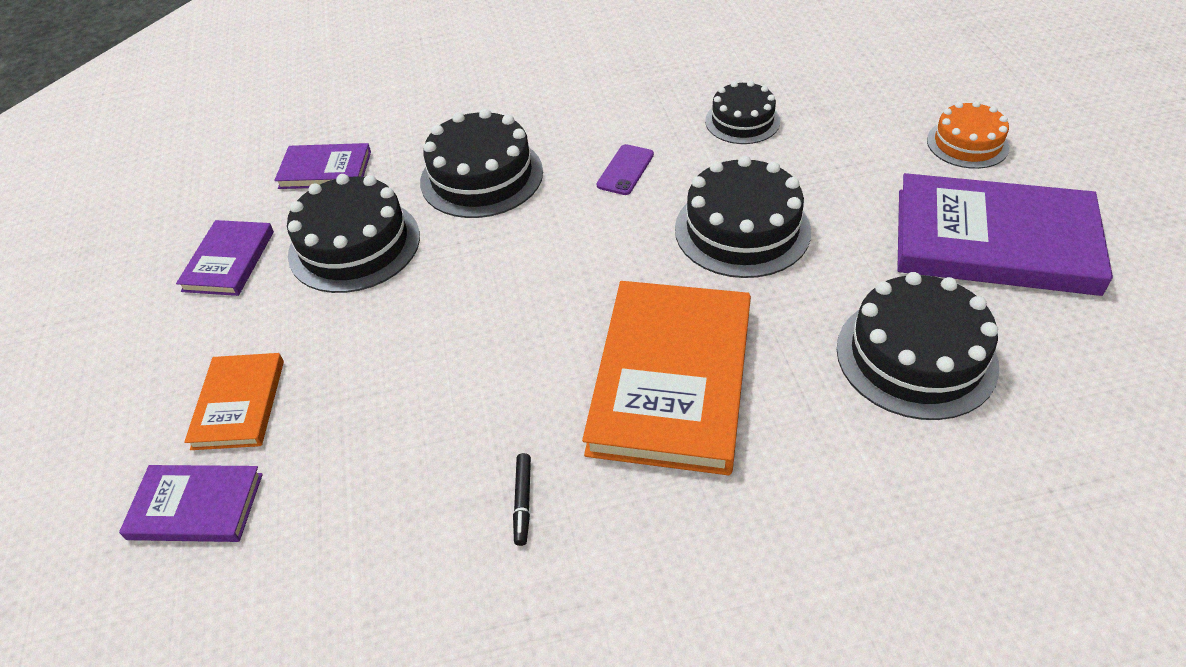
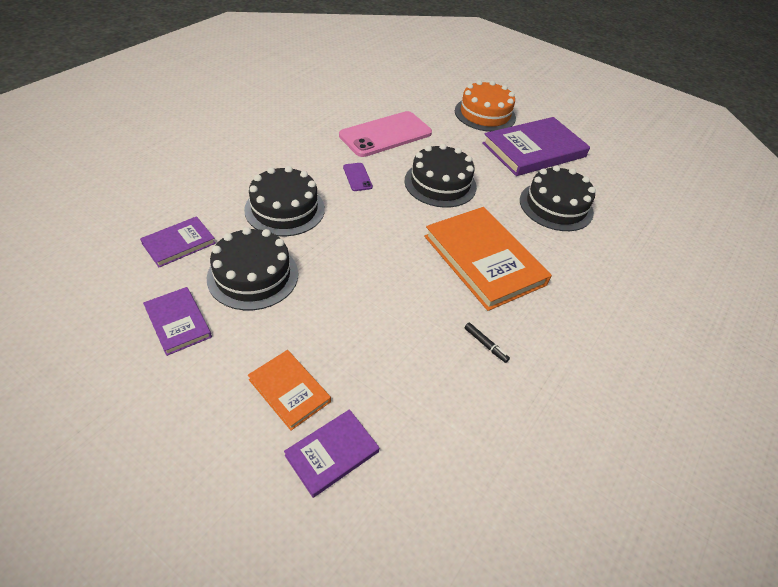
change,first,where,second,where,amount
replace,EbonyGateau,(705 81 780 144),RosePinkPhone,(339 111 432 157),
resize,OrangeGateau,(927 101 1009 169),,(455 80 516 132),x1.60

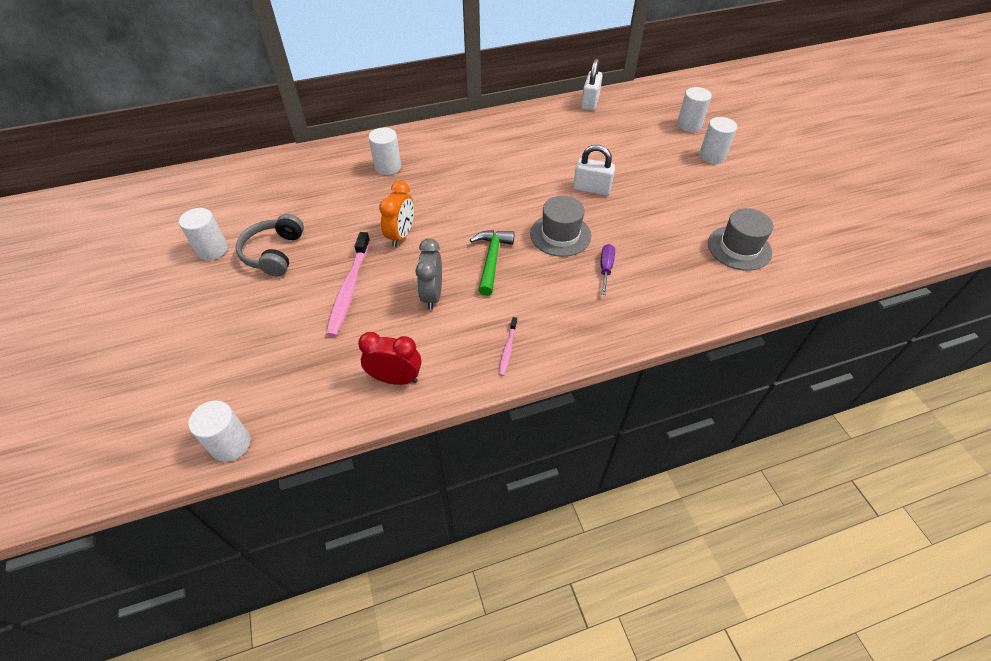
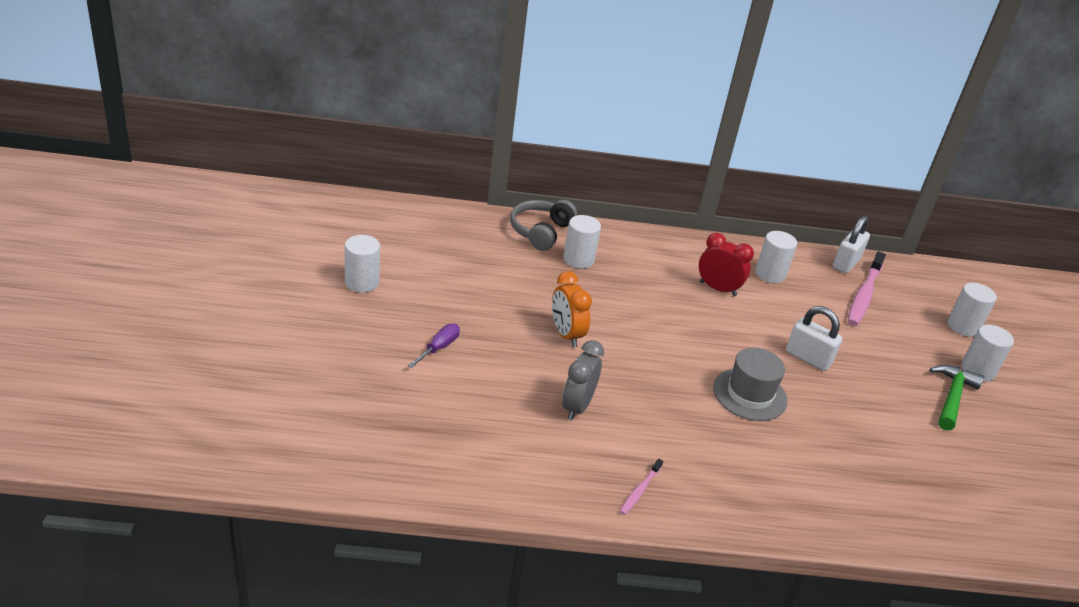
change,first,where,second,where,amount
delete,GreyHat,(708 208 773 271),,,
move,PureWhiteCylinderShape,(188 401 250 462),,(755 231 797 283),
move,GreyHeadset,(236 214 304 276),,(510 200 577 251),
move,RosePinkDentalBrush,(326 232 370 337),,(848 251 886 326),
move,ScarletAlarmClock,(358 332 421 385),,(699 233 754 296),
move,LeafGreenClawHammer,(470 230 515 296),,(930 364 984 431),
move,PurpleHandScrewdriver,(601 244 615 295),,(408 323 460 368),
rotate,OrangeAlarmClock,(379 181 414 247),,(552 271 592 347),120 degrees clockwise

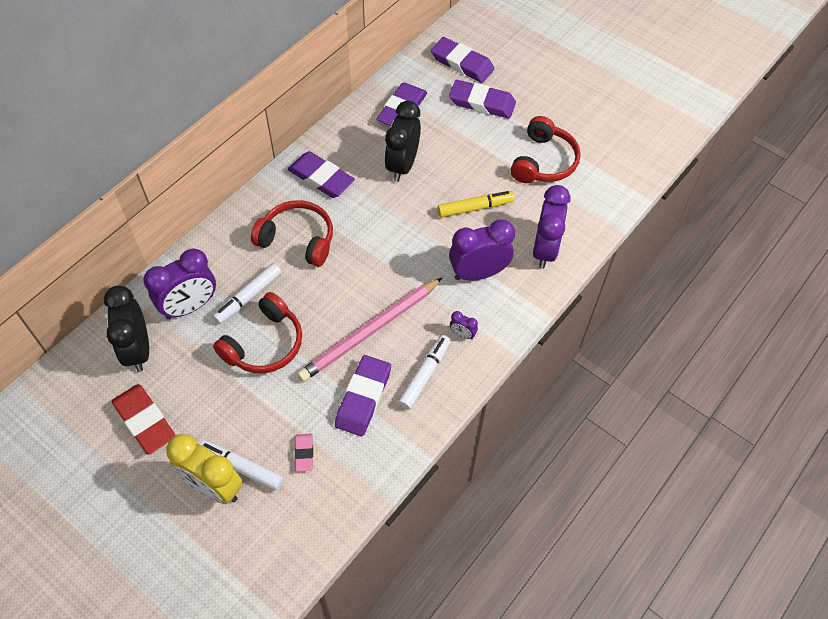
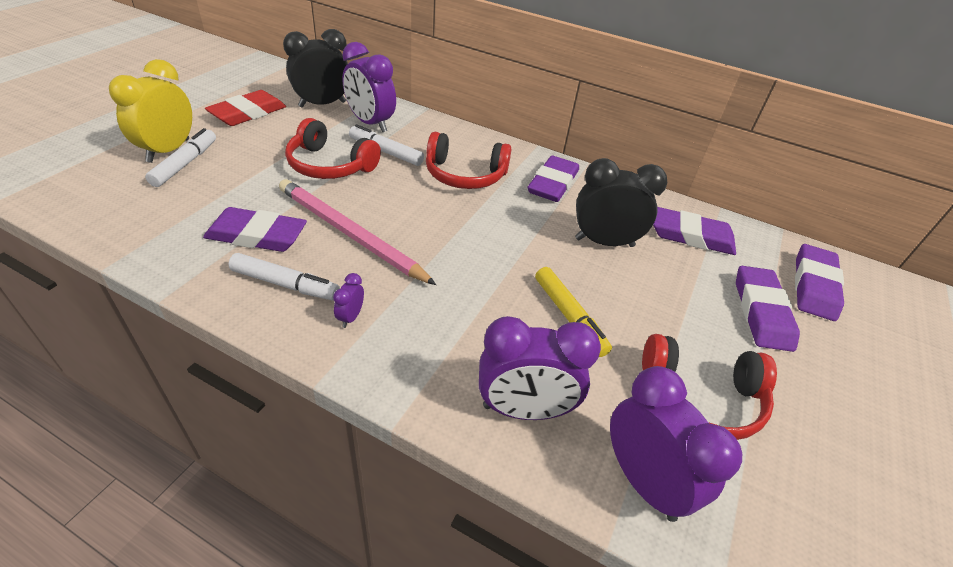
change,first,where,second,where,amount
delete,RosePinkPencilEraser,(295 434 313 472),,,
move,PurpleAlarmClock,(449 219 515 281),,(610 366 742 522),
rotate,ScarletHeadset,(251 200 333 267),,(426 132 511 189),90 degrees clockwise

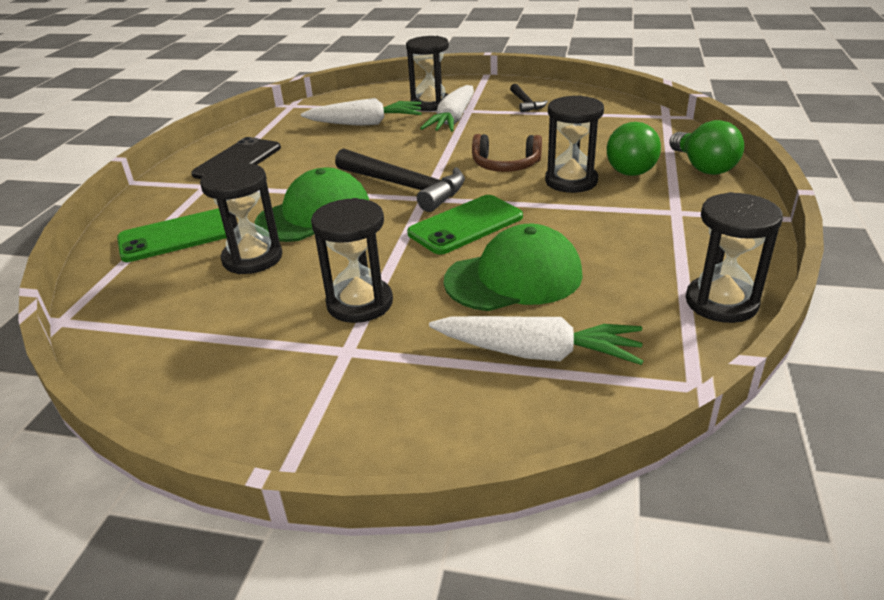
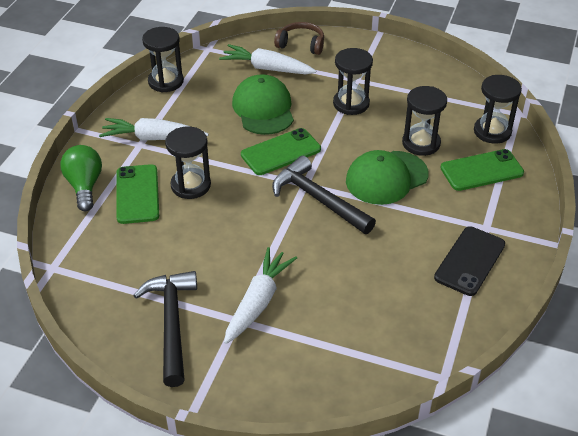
change,first,where,second,where,amount
move,PureWhiteCarrot,(301 98 422 126),,(99 118 208 140),
move,EbonyHourglass,(406 36 449 111),,(474 75 522 144),
move,BrownHeadset,(472 134 542 172),,(274 22 324 55),
replace,LeafGreenLightBulb,(607 122 661 176),LeafGreenPhone,(116 164 159 224),
rotate,LeafGreenPeakedCap,(444 224 583 311),,(232 74 294 135),90 degrees clockwise
resize,EbonyClawHammer,(510 84 548 112),,(133 271 197 387),x1.93

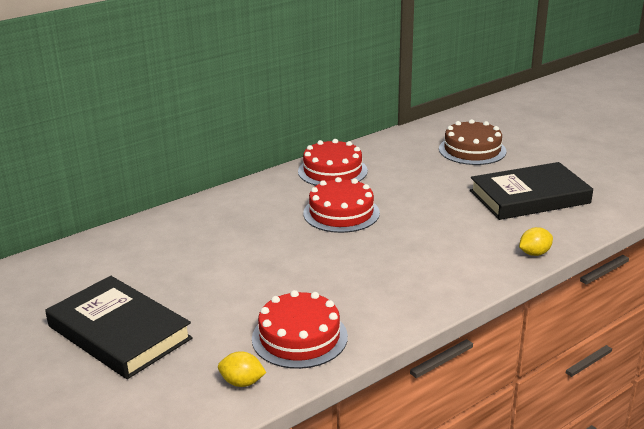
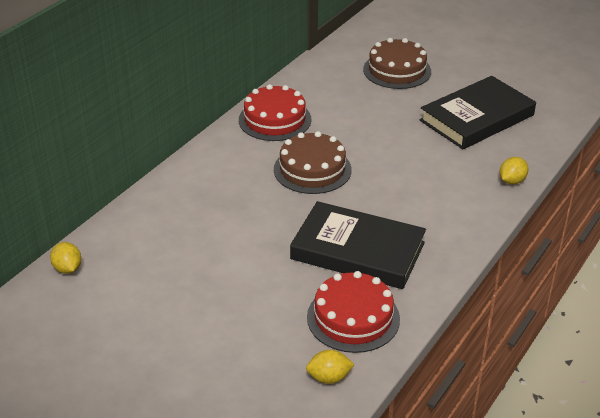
change,first,where,second,where,amount
insert,,,BrightYellowLemon,(50 242 81 274),
move,EbonyHardcover,(45 276 193 379),,(290 201 426 289),
recolor,ScarletGateau,(303 177 380 233),BrownGateau,(274 131 352 194),

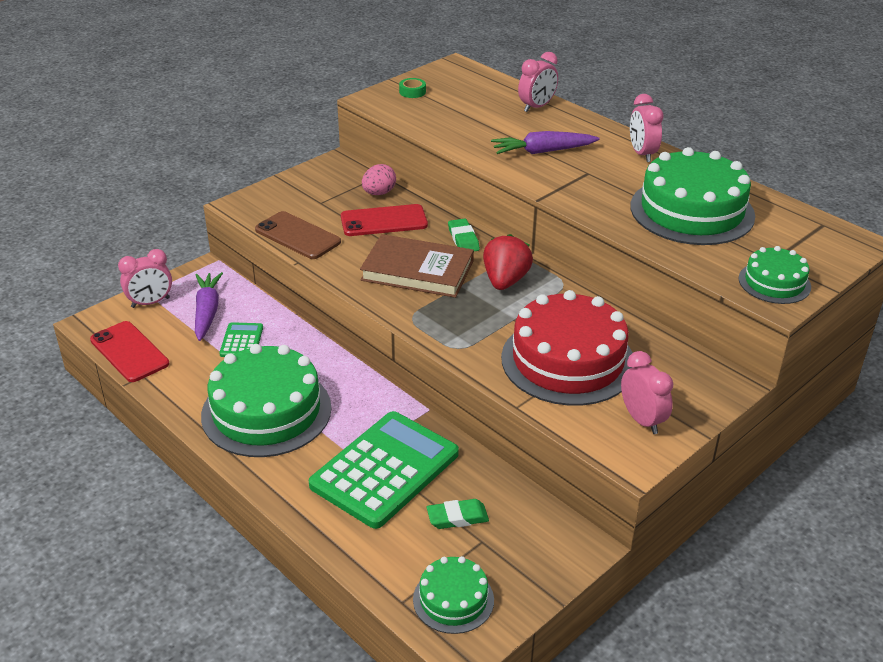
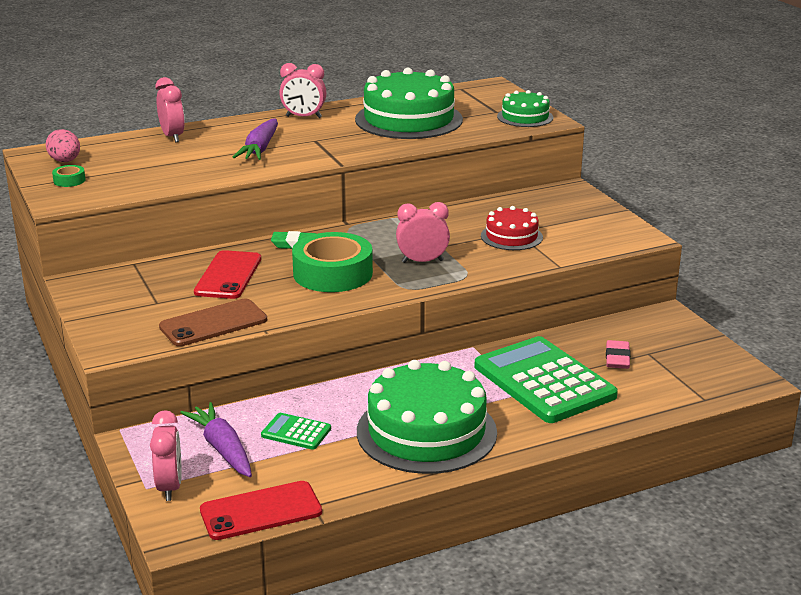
change,first,where,second,where,amount
delete,LeafGreenGateau,(413 556 494 634),,,
delete,ScarletBerry,(483 234 533 290),,,
move,RosePinkToyEgg,(362 164 396 195),,(46 129 80 162),
move,RosePinkAlarmClock,(621 351 673 434),,(396 202 450 263),
replace,BrownHardcover,(360 234 474 298),LeafGreenStickyTape,(292 232 373 292),
recolor,LeafGreenPencilEraser,(427 499 489 529),RosePinkPencilEraser,(606 340 631 369),
rotate,PurpleCarrot,(195 272 223 341),,(180 402 252 477),45 degrees clockwise
resize,ScarletGateau,(501 290 633 406),,(481 206 543 250),x0.52

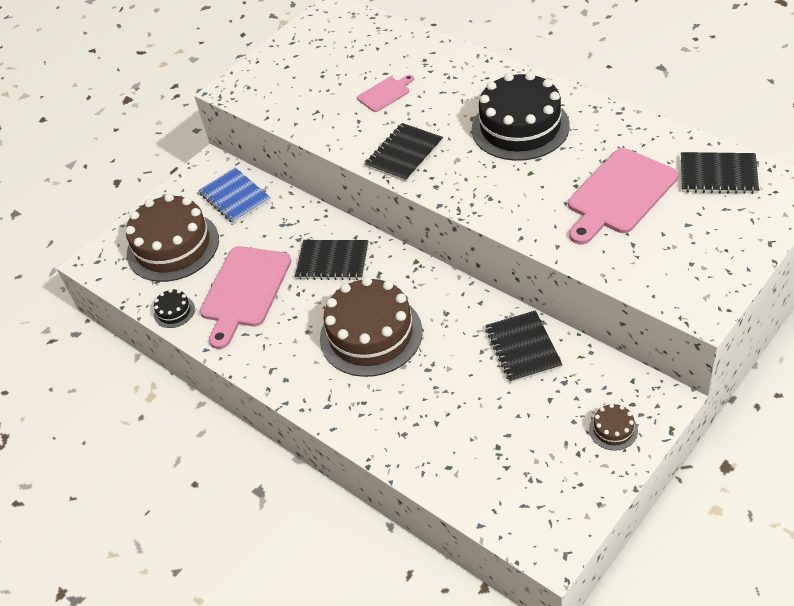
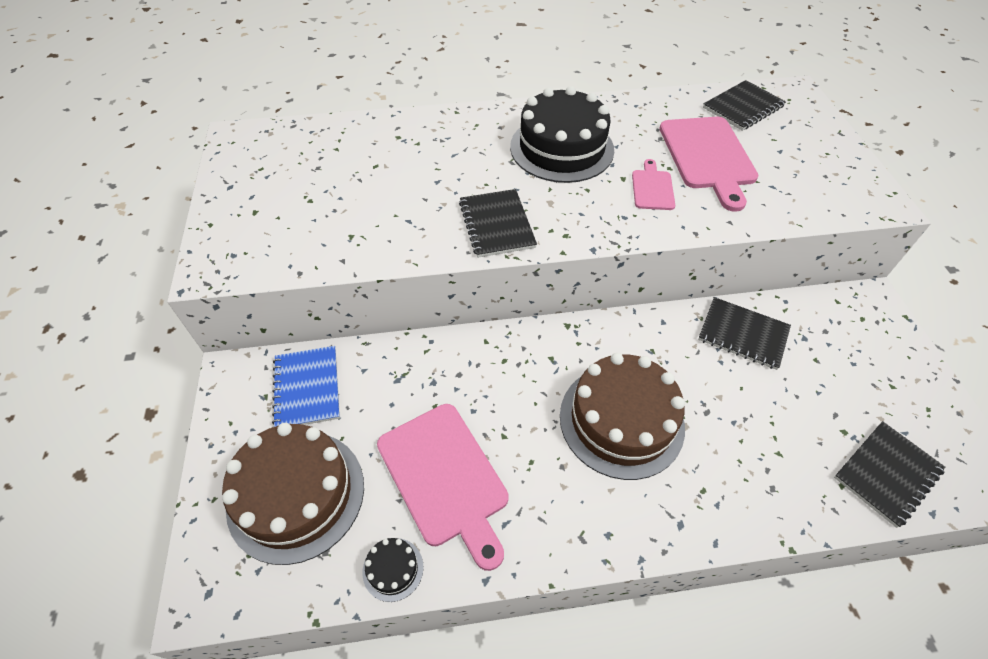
change,first,where,second,where,amount
delete,BrownGateau,(589 403 638 451),,,
move,EbonyNotepad,(295 240 369 280),,(834 421 945 528),
move,RosePinkChoppingBoard,(357 75 414 112),,(632 159 675 210),
rotate,RoyalBlueNotepad,(198 168 271 224),,(272 346 340 427),75 degrees clockwise

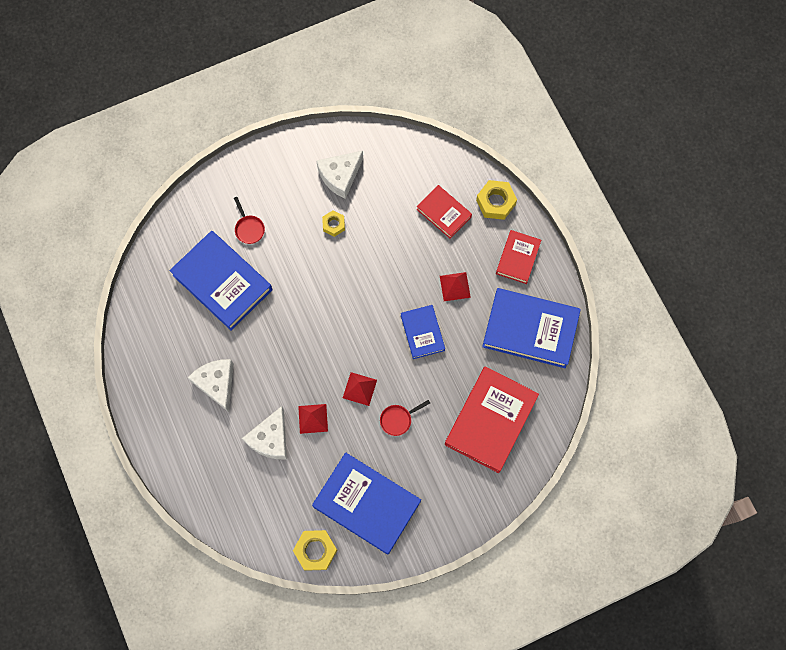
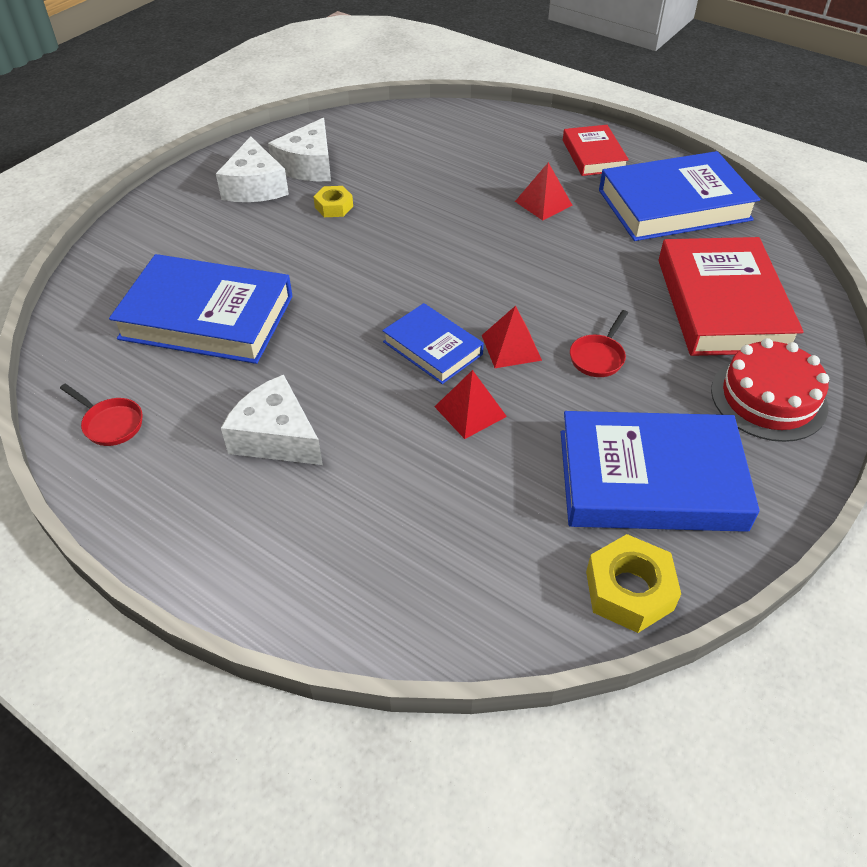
change,first,where,second,where,amount
delete,ScarletHardcover,(417 185 472 239),,,
delete,BrightYellowHexNut,(476 180 517 220),,,
insert,,,ScarletGateau,(711 338 829 442),
move,ScarletPan,(234 197 265 244),,(60 384 143 446),
move,PureWhiteCheese,(242 406 287 459),,(216 136 289 202),
move,RoyalBlueHardcover,(401 305 445 359),,(382 303 484 384),

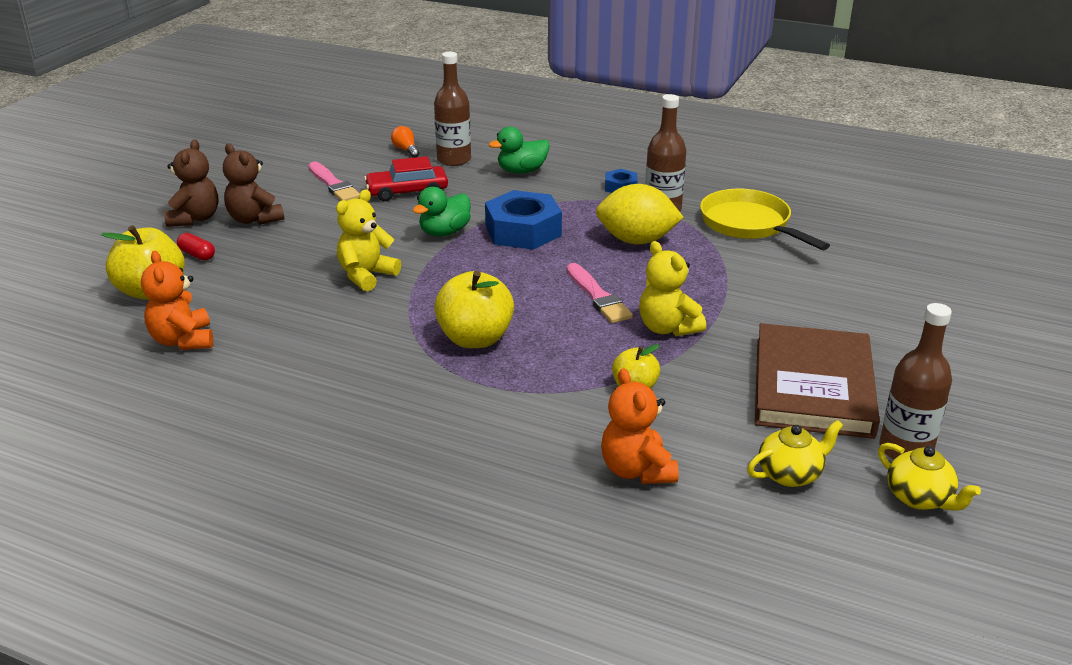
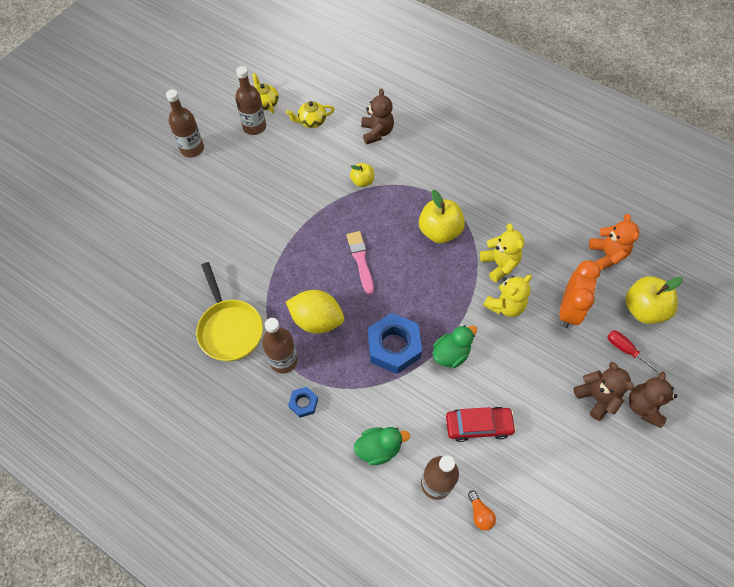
change,first,where,second,where,amount
delete,RosePinkPaintBrush,(309 162 360 201),,,
delete,BrownHardcover,(755 323 880 439),,,
insert,,,BrownFlask,(166 89 204 158),
insert,,,OrangeAlarmClock,(560 260 601 328),
move,BrightYellowTeddy,(639 241 706 336),,(480 223 524 282),
replace,ScarletPill,(177 233 215 261),ScarletHandScrewdriver,(607 331 661 374),
recolor,OrangeTeddy,(601 368 679 484),BrownTeddy,(361 88 394 144),

